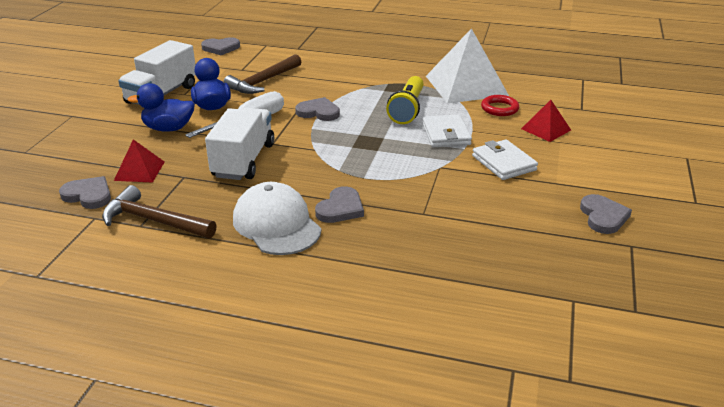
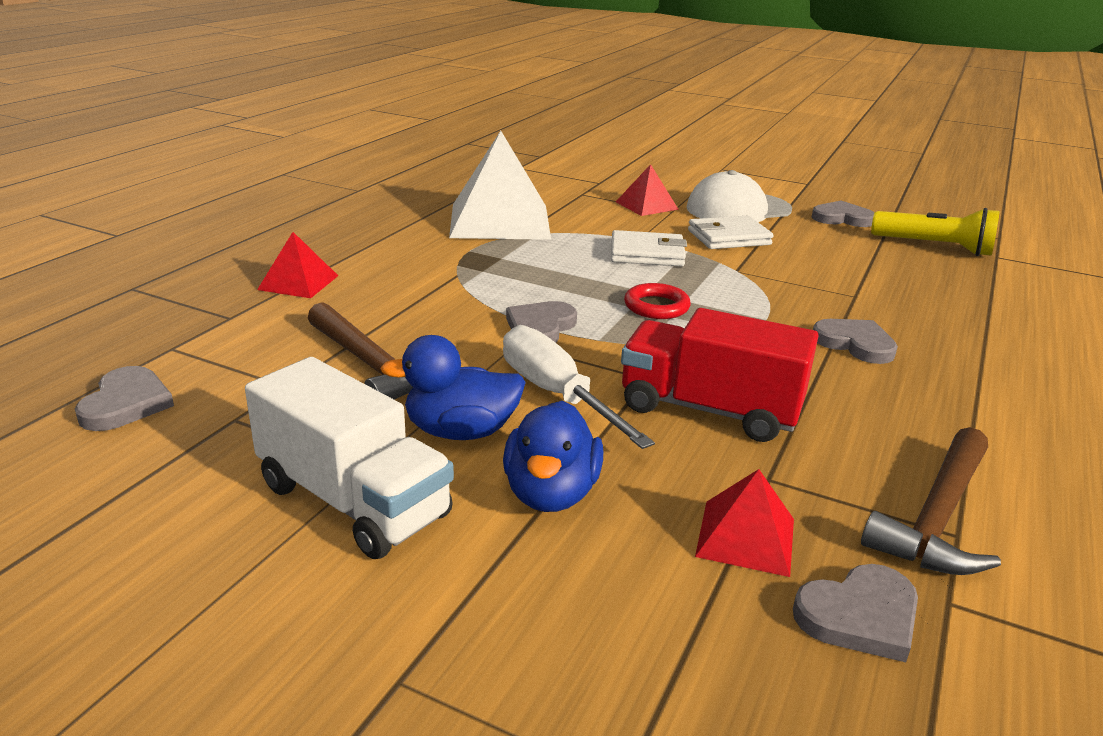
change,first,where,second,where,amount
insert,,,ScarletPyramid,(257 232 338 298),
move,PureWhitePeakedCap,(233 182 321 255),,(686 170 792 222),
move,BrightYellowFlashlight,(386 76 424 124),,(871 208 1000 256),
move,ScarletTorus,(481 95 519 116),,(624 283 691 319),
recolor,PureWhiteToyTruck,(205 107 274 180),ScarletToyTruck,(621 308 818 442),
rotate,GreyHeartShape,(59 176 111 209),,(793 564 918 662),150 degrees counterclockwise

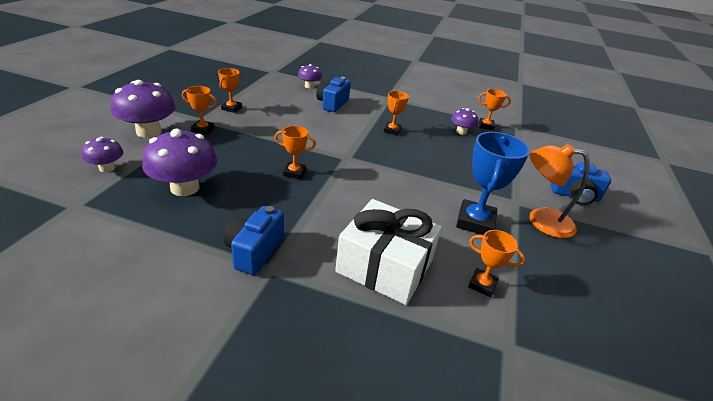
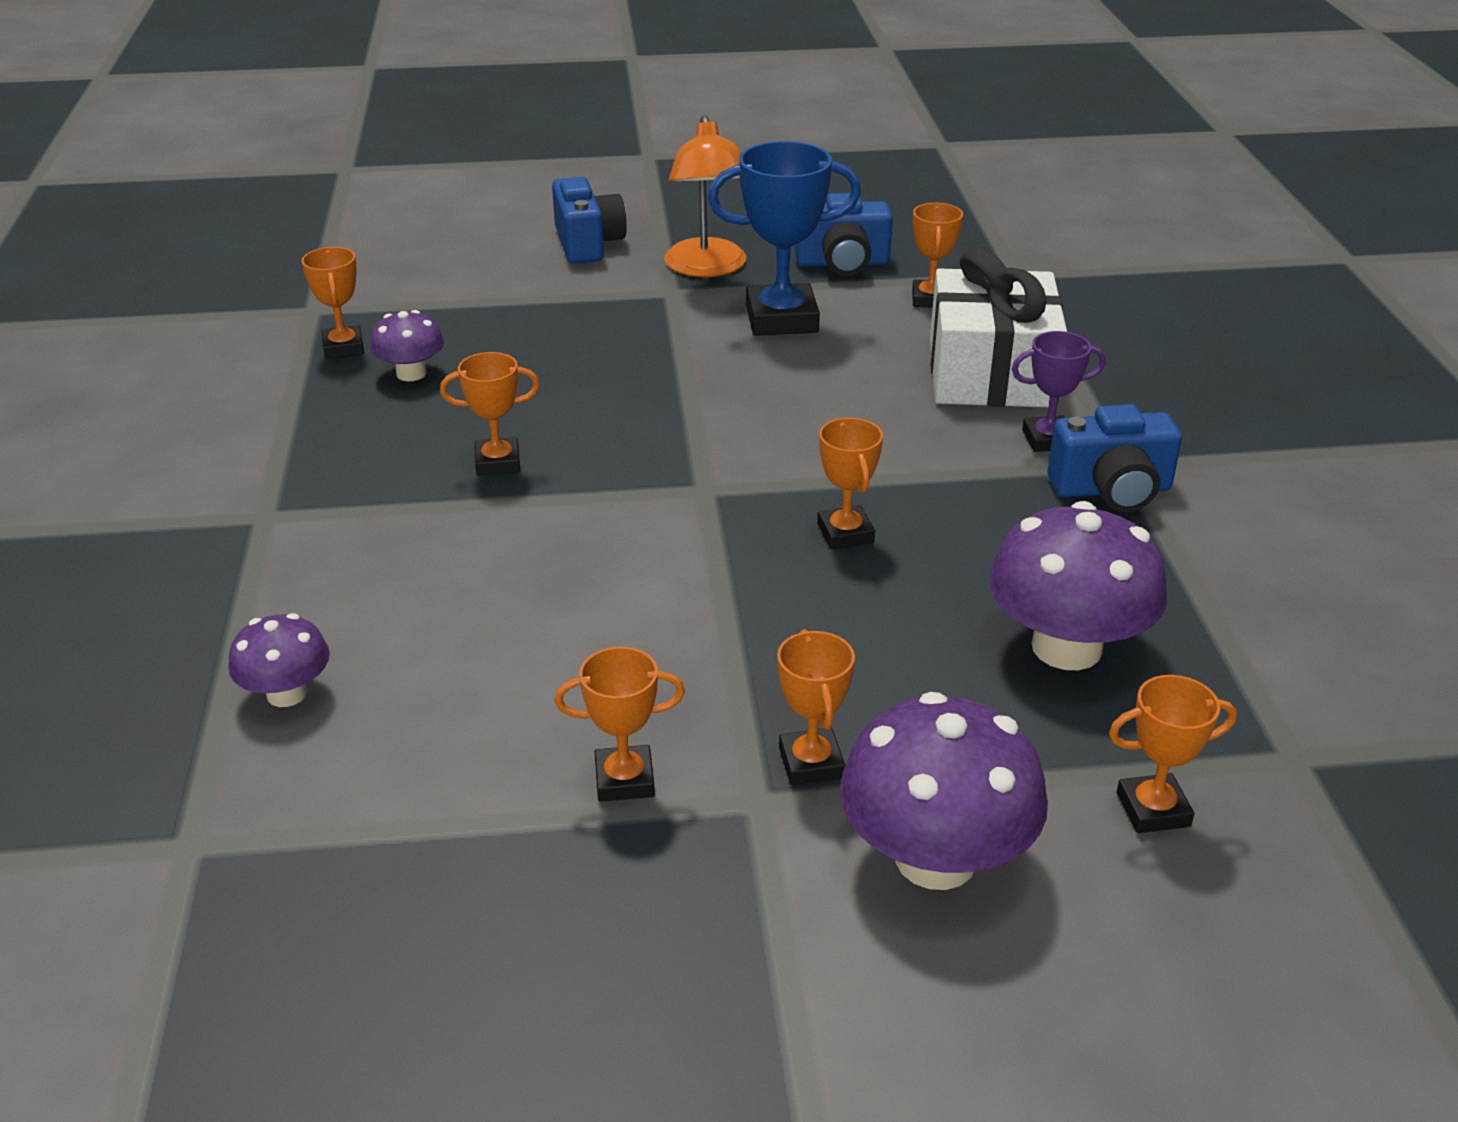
change,first,where,second,where,amount
insert,,,PurplePrizeCup,(1012 331 1106 452),
move,RoyalBlueCamera,(316 77 351 112),,(794 193 893 276),
replace,PurpleToadstool,(82 137 124 172),OrangePrizeCup,(1109 675 1237 833),

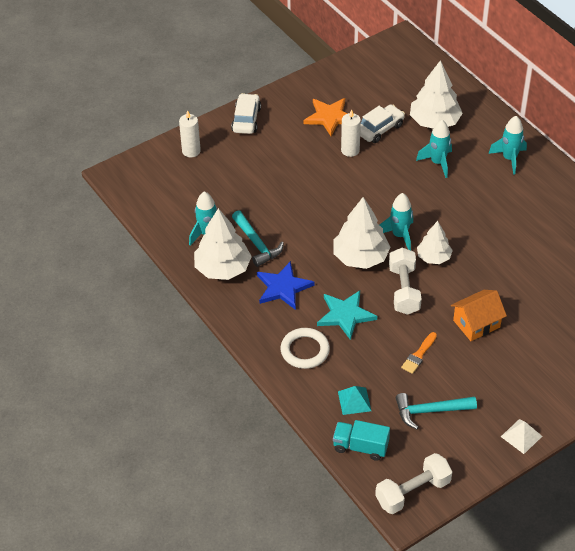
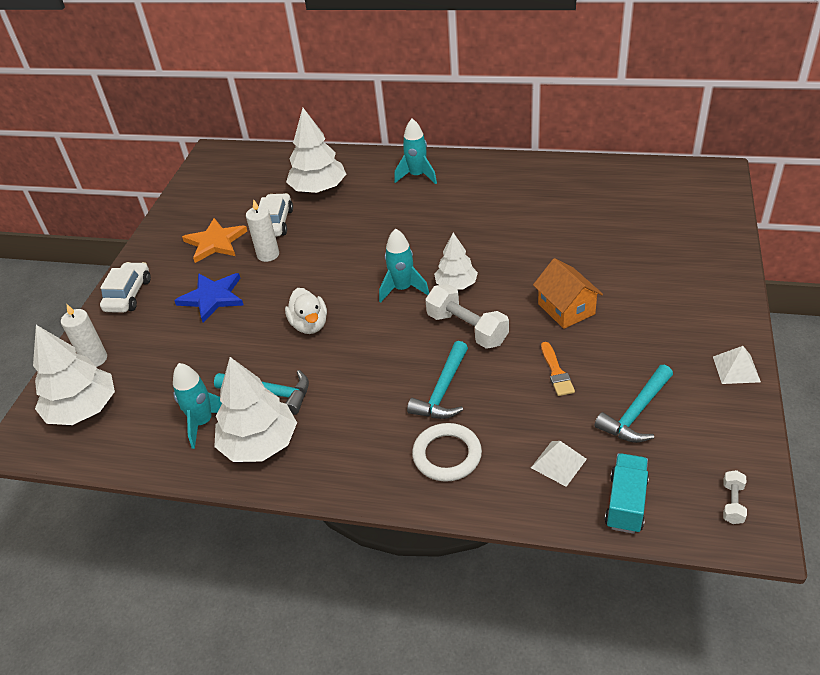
change,first,where,second,where,amount
delete,AquaToyRocket,(416 120 452 178),,,
insert,,,PureWhiteToyDuck,(285 288 327 334),
move,RoyalBlueStarShape,(257 261 315 310),,(174 273 243 323),
move,PureWhiteTree,(333 197 391 269),,(33 325 115 425),
replace,AquaStarShape,(317 291 377 340),AquaClawHammer,(407 341 468 419),
recolor,AquaPyramid,(338 386 371 415),PureWhitePyramid,(531 441 587 487),
rotate,PureWhiteCar,(231 93 261 134),,(100 262 151 313),45 degrees clockwise
rotate,AquaToyTruck,(333 420 390 461),,(605 453 649 534),135 degrees clockwise
rotate,OrangeToyHouse,(451 290 507 341),,(533 258 603 329),45 degrees counterclockwise
resize,PureWhiteDumbbell,(375 453 452 514),,(723 470 747 524),x0.49

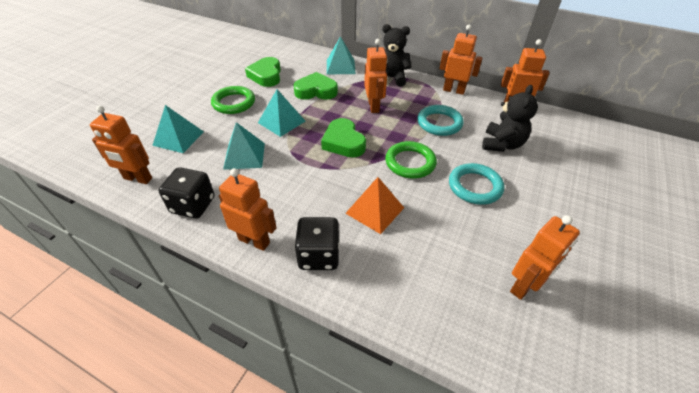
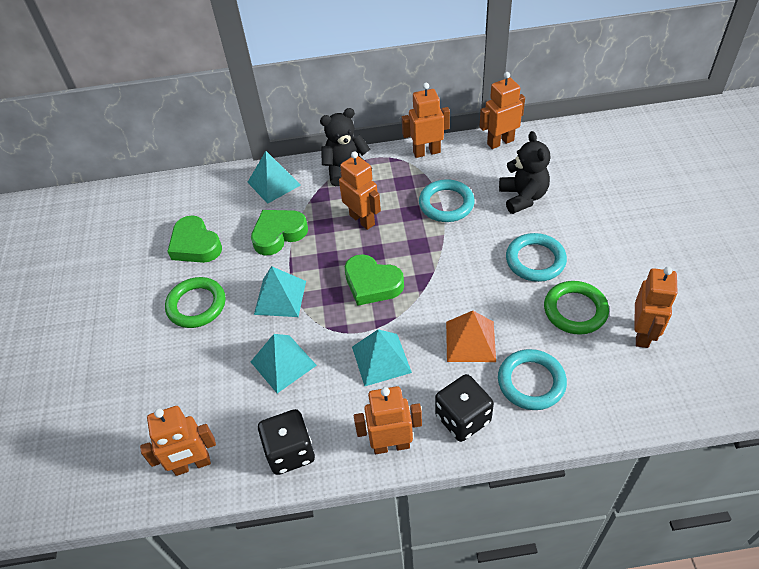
change,first,where,second,where,amount
insert,,,AquaTorus,(498 349 567 410),
move,AquaPyramid,(152 105 204 153),,(352 329 412 386),
move,LeafGreenTorus,(385 141 437 178),,(544 281 609 335),

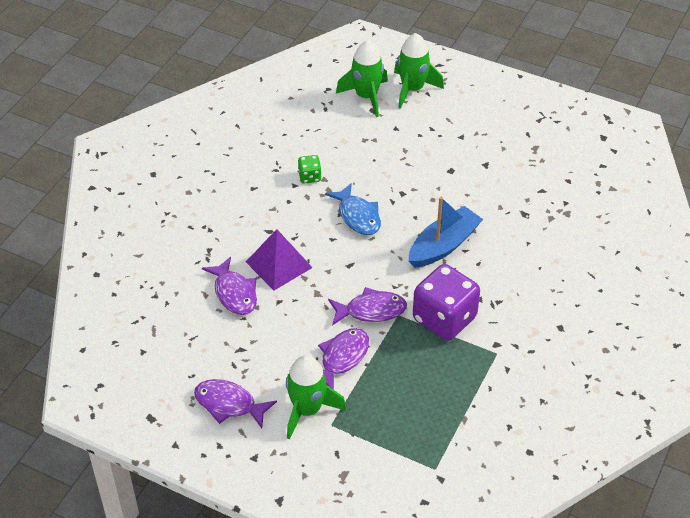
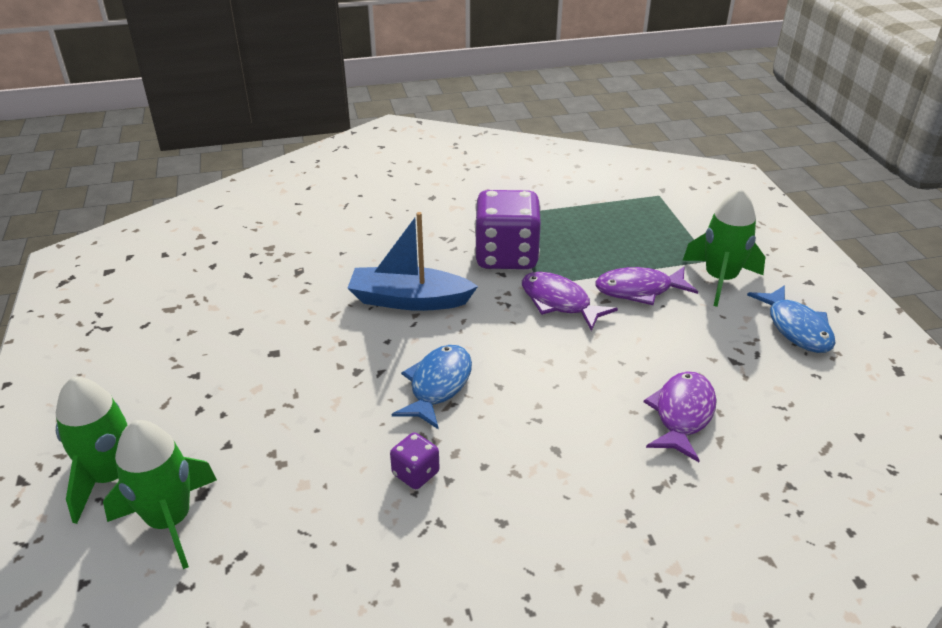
change,first,where,second,where,amount
delete,PurplePyramid,(246 229 313 290),,,
recolor,PurpleToyFish,(194 379 277 428),RoyalBlueToyFish,(747 285 836 353),
recolor,LeafGreenGameDie,(298 155 322 183),PurpleGameDie,(390 433 440 489),

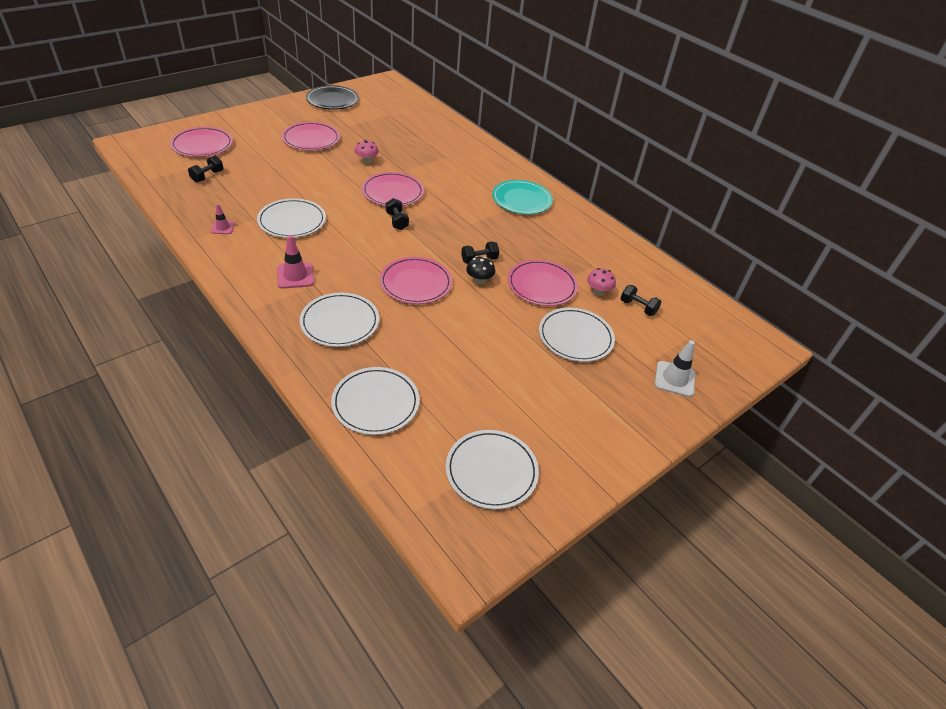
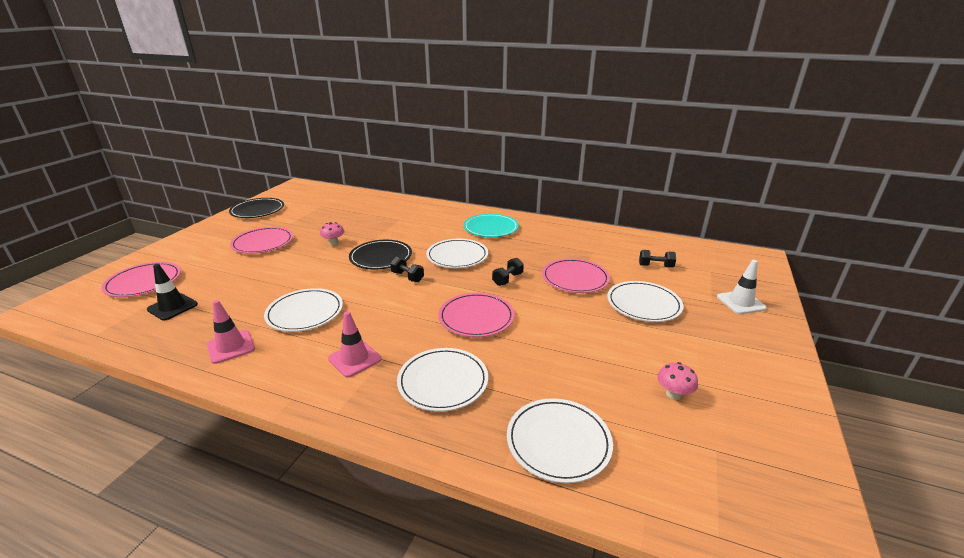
change,first,where,second,where,amount
delete,EbonyToadstool,(466 257 495 285),,,
move,PureWhiteDinnerPlate,(446 430 539 510),,(426 239 488 268),
move,RosePinkToadstool,(587 268 616 296),,(657 362 698 400),
replace,EbonyDumbbell,(188 155 223 183),EbonySafetyCone,(147 264 198 320),
recolor,RosePinkDinnerPlate,(362 172 424 206),EbonyDinnerPlate,(349 240 412 269),
resize,RosePinkSafetyCone,(211 204 235 234),,(207 300 255 364),x1.65

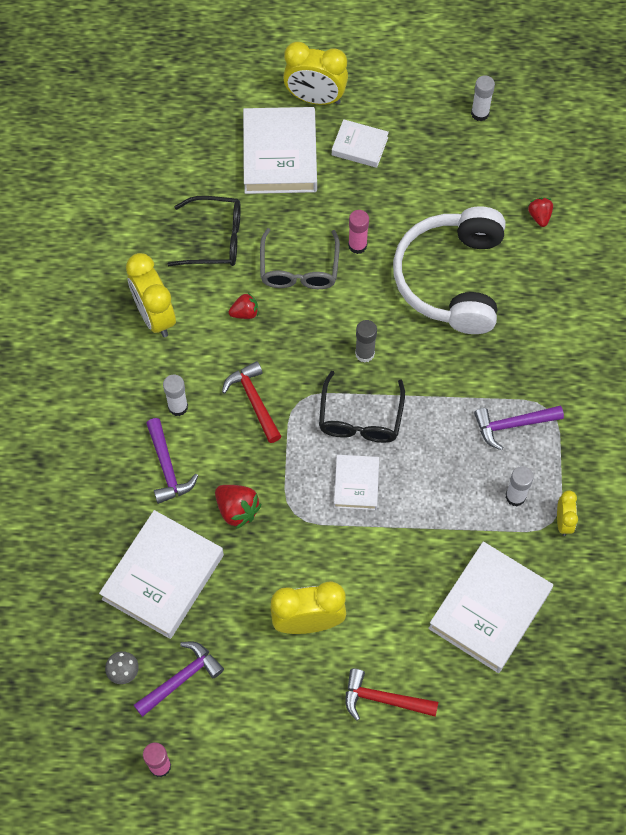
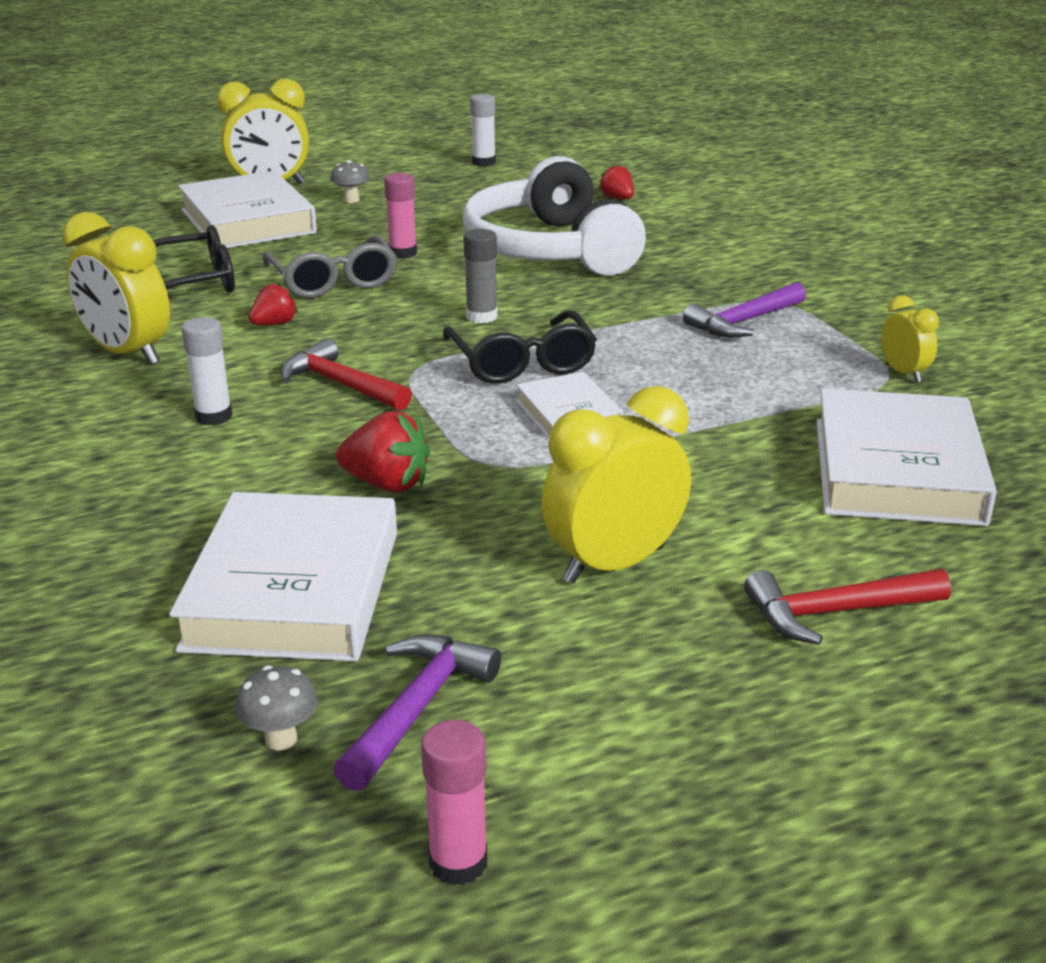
change,first,where,second,where,amount
delete,PurpleClawHammer,(146 418 198 504),,,
delete,PureWhiteGlueStick,(505 466 534 506),,,
replace,PureWhiteHardcover,(332 119 389 168),GreyToadstool,(331 160 370 203),

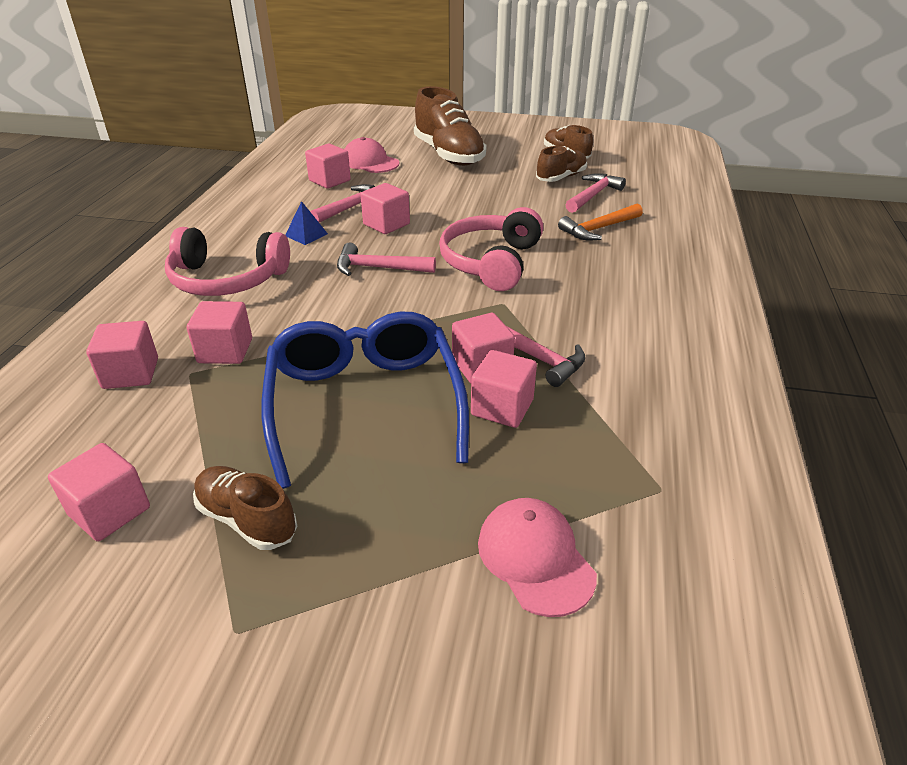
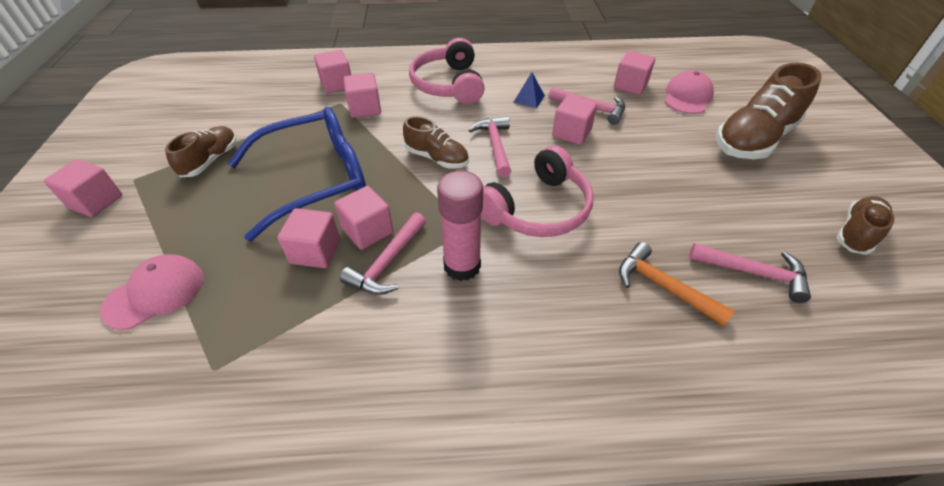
change,first,where,second,where,amount
insert,,,RosePinkGlueStick,(437 171 483 281),
move,RosePinkBlock,(48 443 150 541),,(44 159 122 217),
move,BrownLaceUpShoe,(536 146 587 182),,(403 116 469 169),
rotate,RosePinkHeadset,(439 207 543 291),,(481 145 593 237),135 degrees clockwise

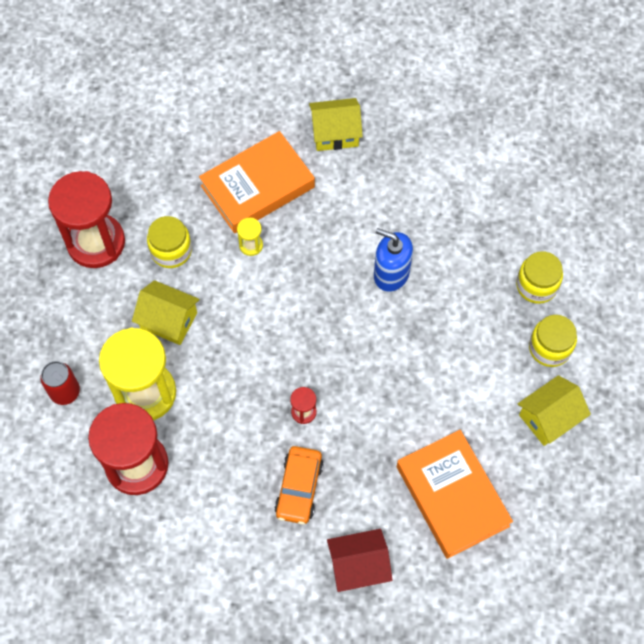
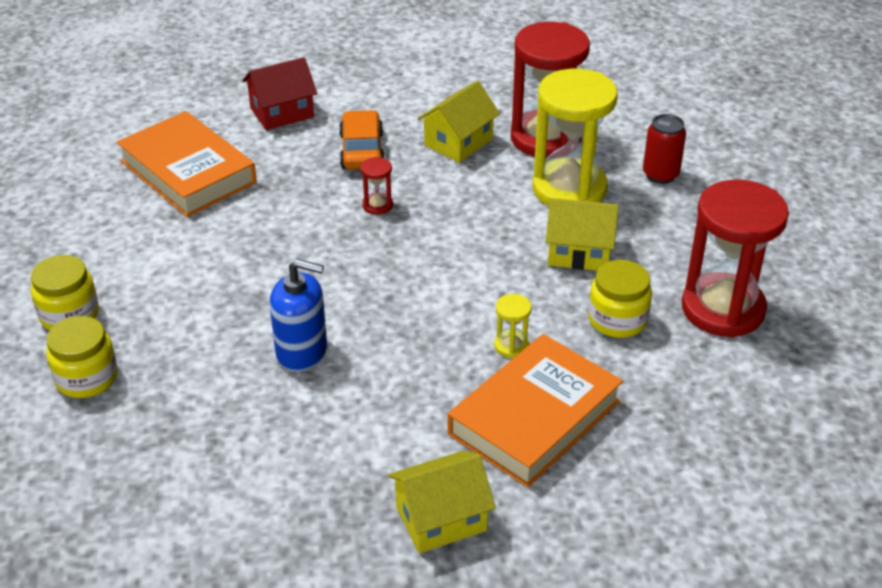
change,first,where,second,where,amount
move,BrightYellowToyHouse,(518 375 591 446),,(417 81 500 163),

